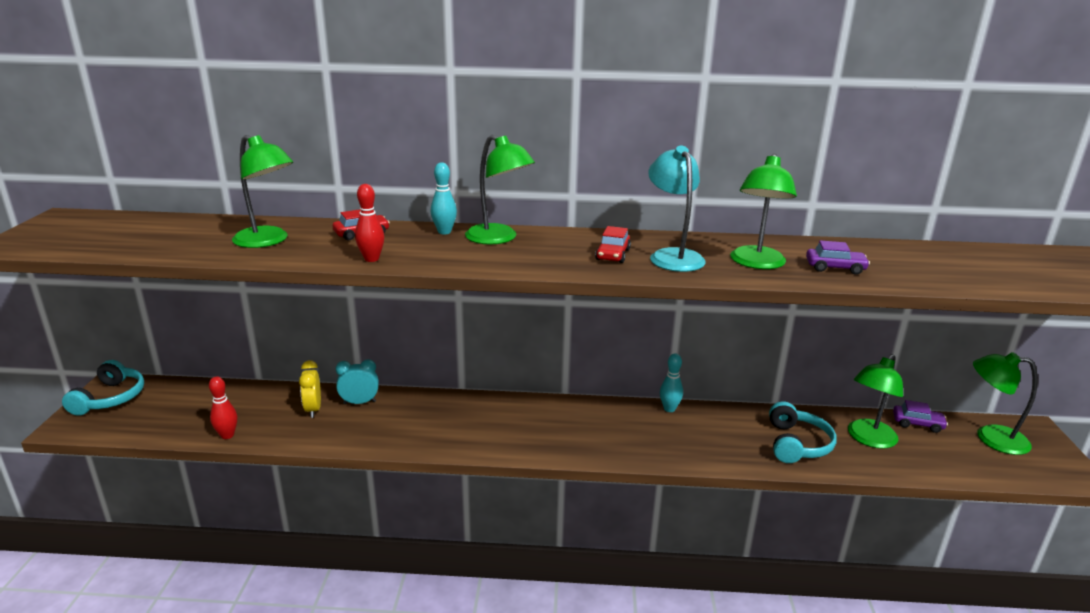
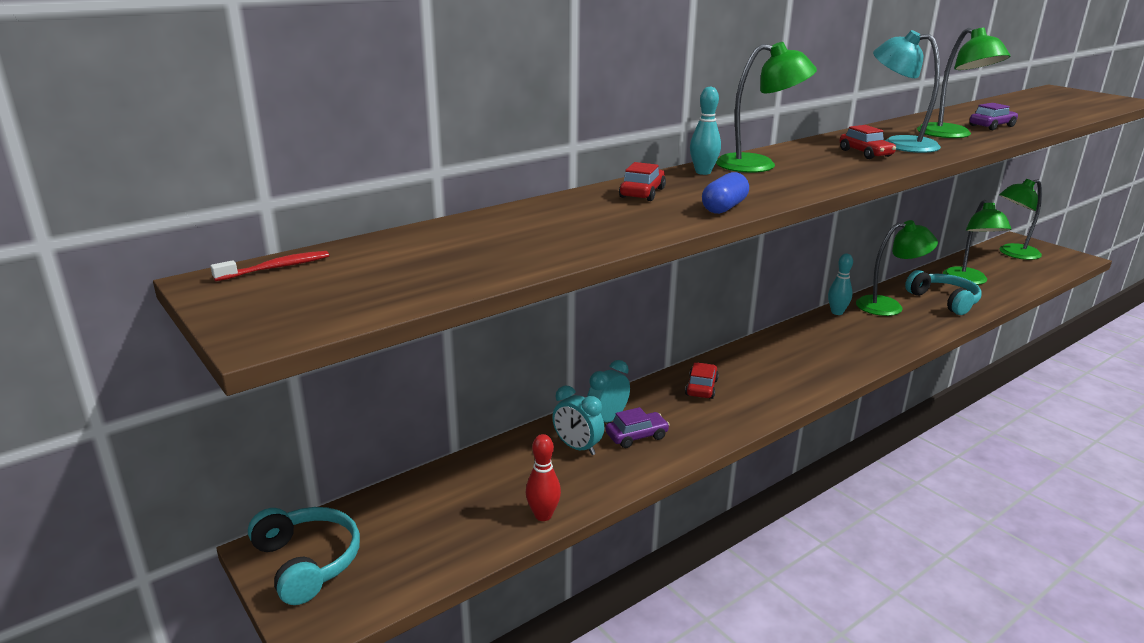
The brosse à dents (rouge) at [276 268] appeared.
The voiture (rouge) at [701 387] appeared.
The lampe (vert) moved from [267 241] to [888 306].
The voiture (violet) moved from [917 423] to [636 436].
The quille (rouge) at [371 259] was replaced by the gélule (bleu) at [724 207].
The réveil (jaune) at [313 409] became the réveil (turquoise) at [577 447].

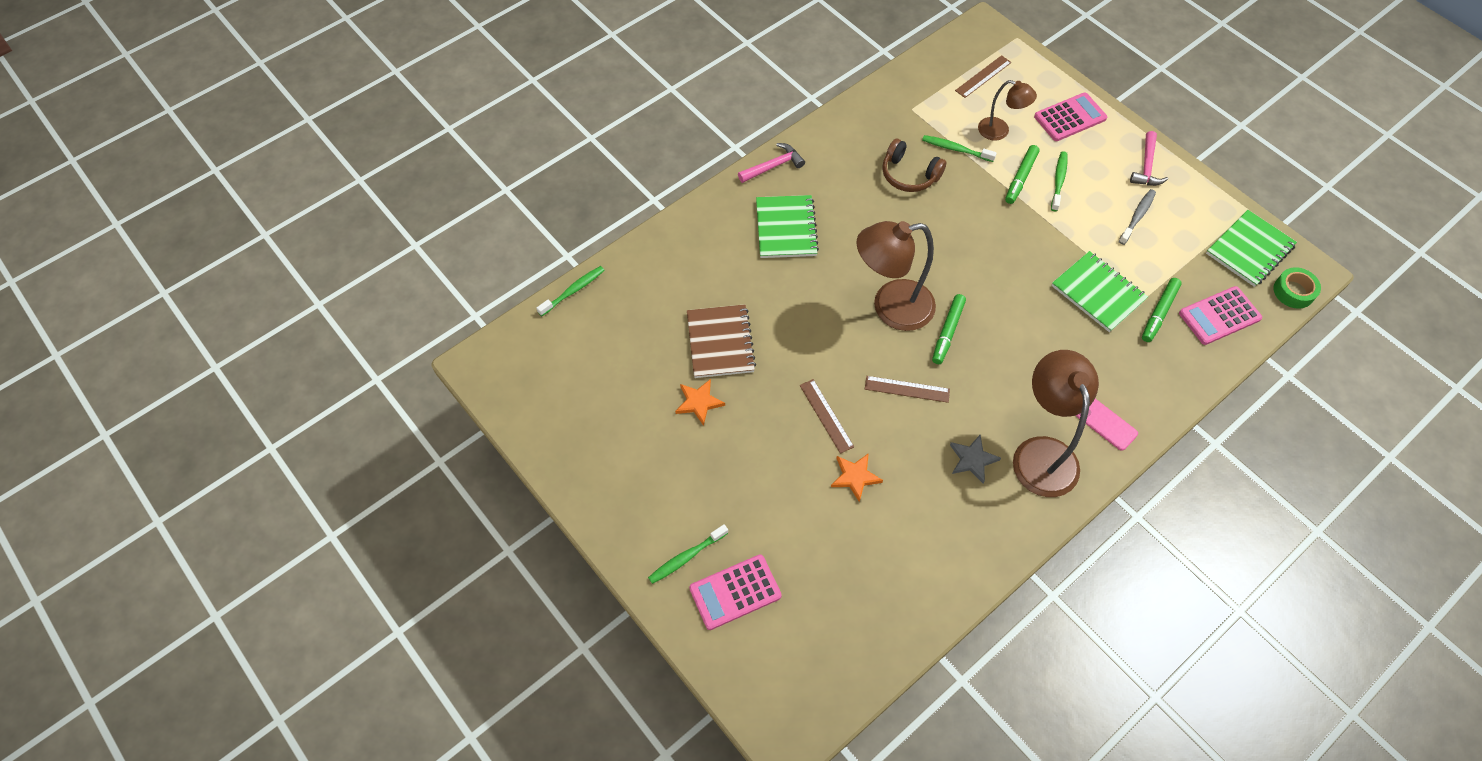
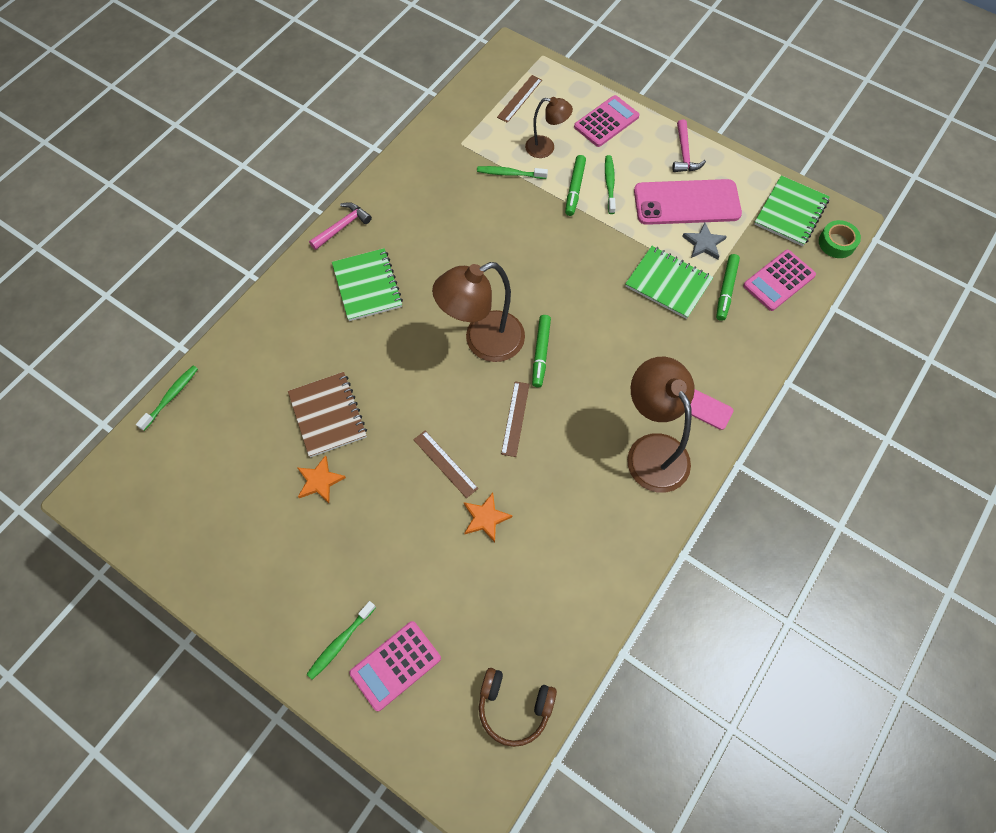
The casque audio (marron) moved from [909 175] to [514 707].
The étoile (gris) moved from [972 459] to [704 243].
The brosse à dents (gris) at [1137 216] was replaced by the téléphone (rose) at [686 203].
The règle (marron) at [907 389] turned 75 degrees counterclockwise.

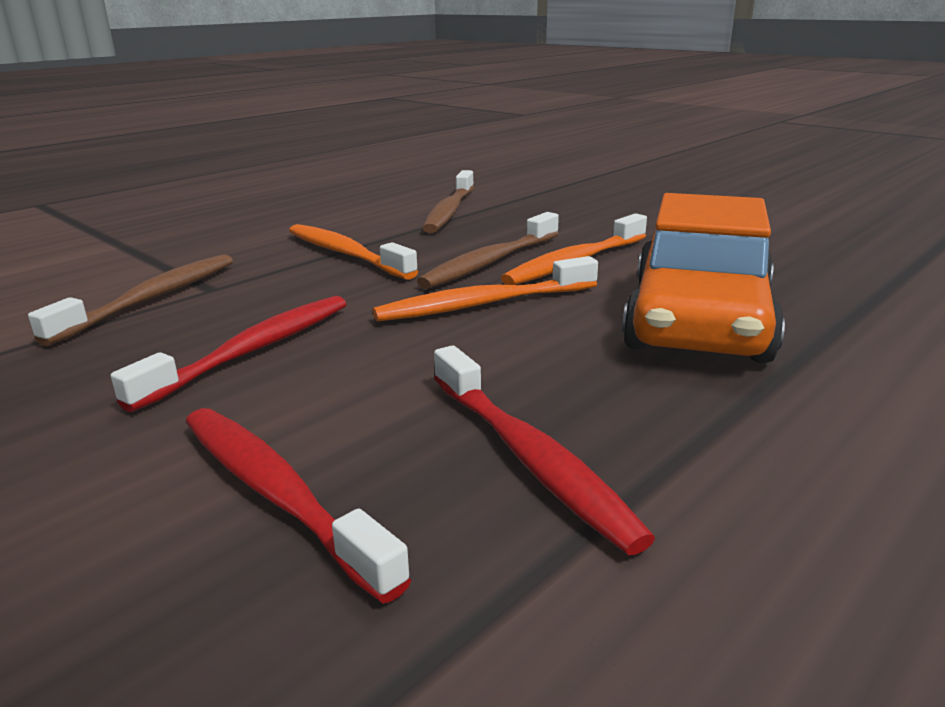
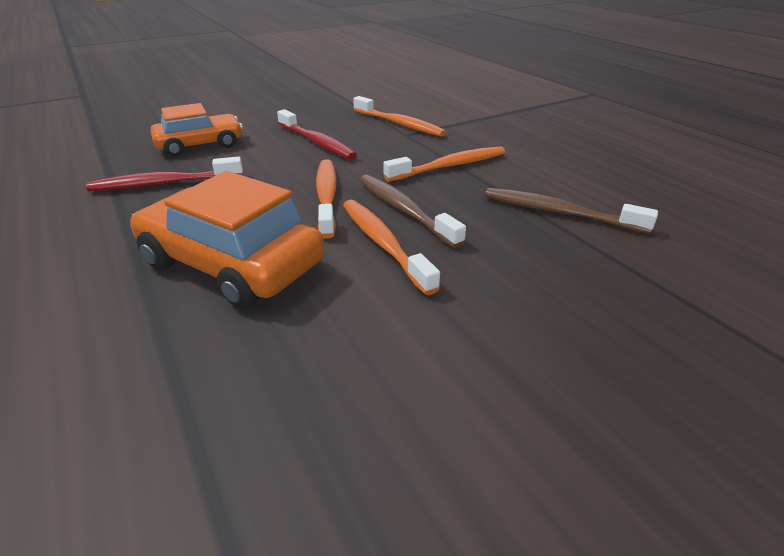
The brosse à dents (rouge) at [278 494] was replaced by the voiture (orange) at [200 145].
The brosse à dents (marron) at [151 299] became the brosse à dents (orange) at [399 124].

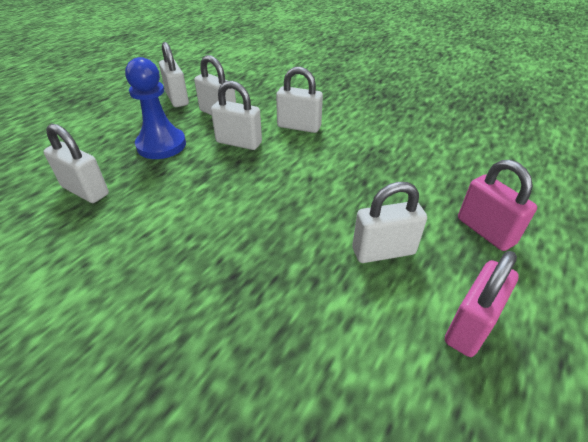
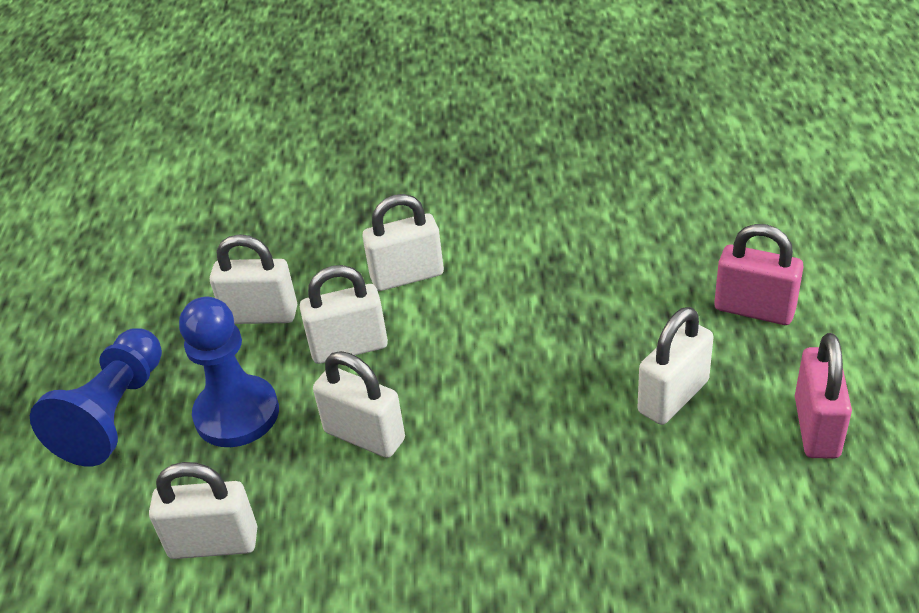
The pion (bleu) at [114 414] appeared.
The cadenas (blanc) moved from [177 99] to [364 436].

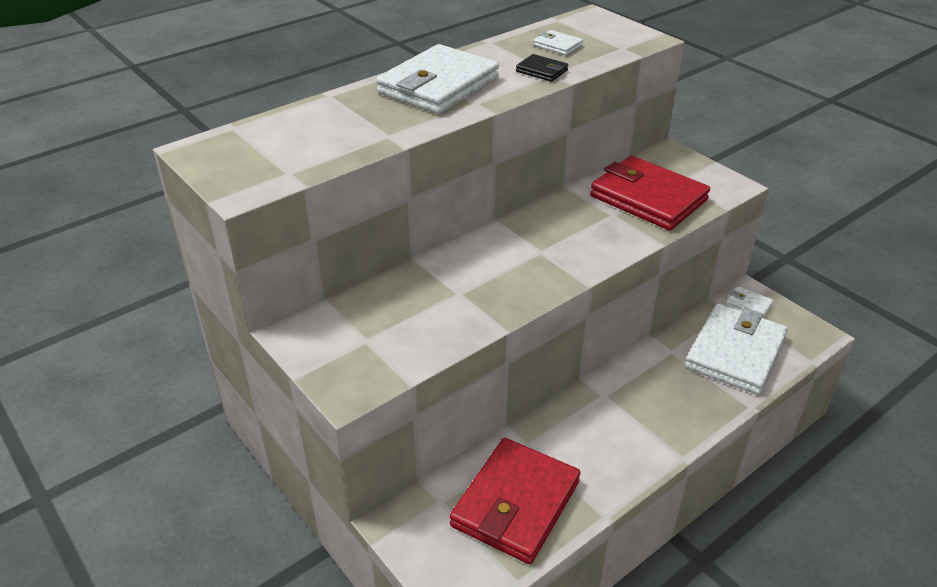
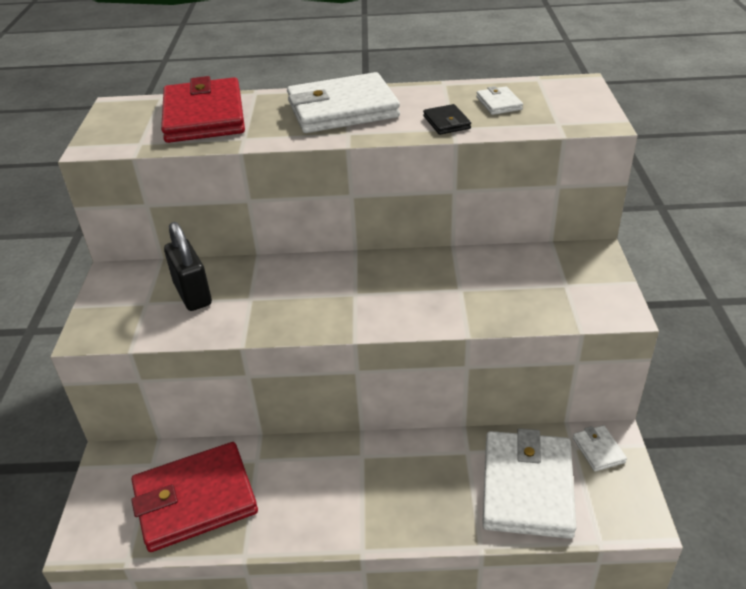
The cadenas (noir) at [193 294] appeared.
The portefeuille (rouge) moved from [648 198] to [204 116].
The portefeuille (blanc) at [735 353] turned 60 degrees counterclockwise.

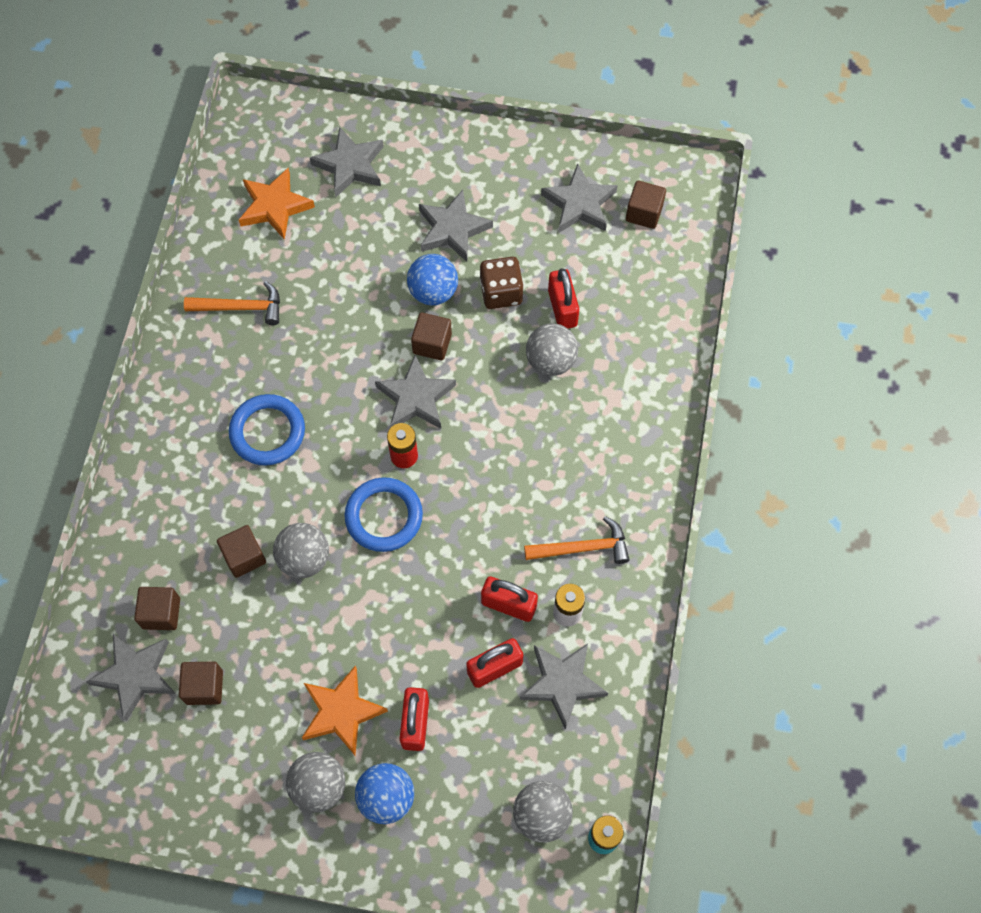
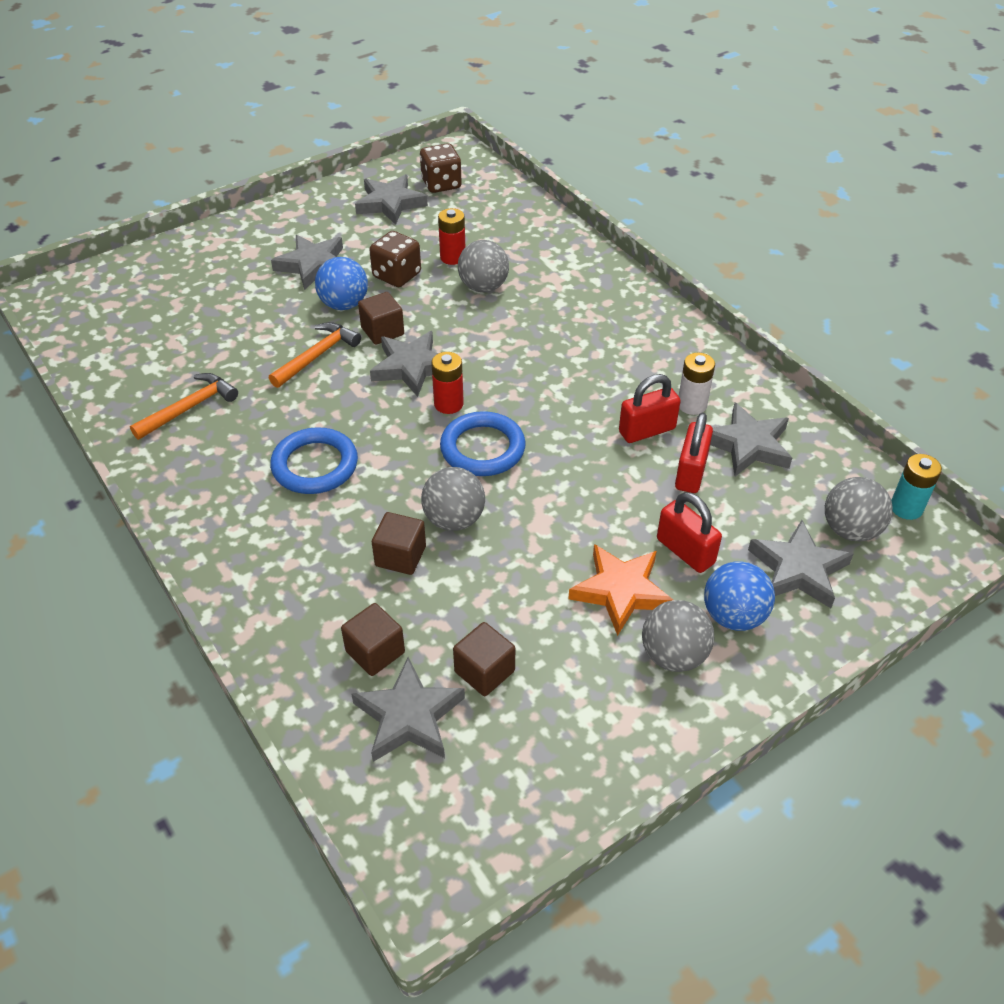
The étoile (orange) at [275 206] disappeared.
The étoile (gris) moved from [350 165] to [798 569].
The marteau (orange) moved from [582 548] to [317 356].
The cadenas (rouge) at [562 308] was replaced by the pile (rouge) at [453 257].
The cube (marron) at [644 213] was replaced by the dé (marron) at [441 184].

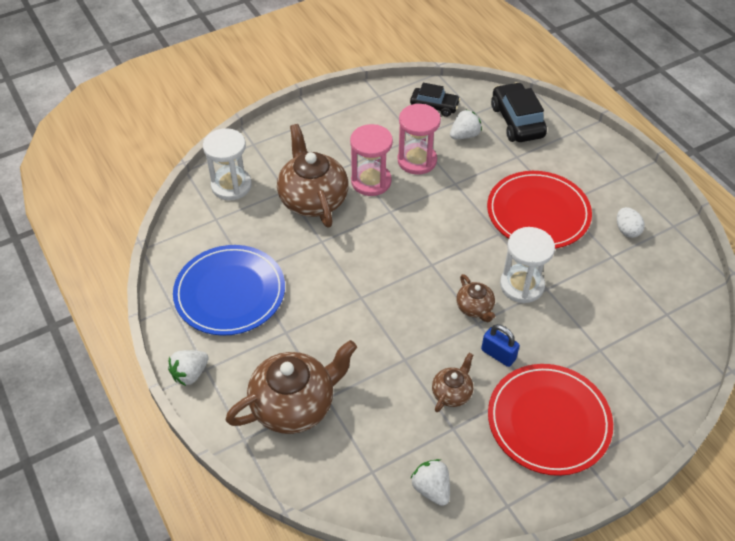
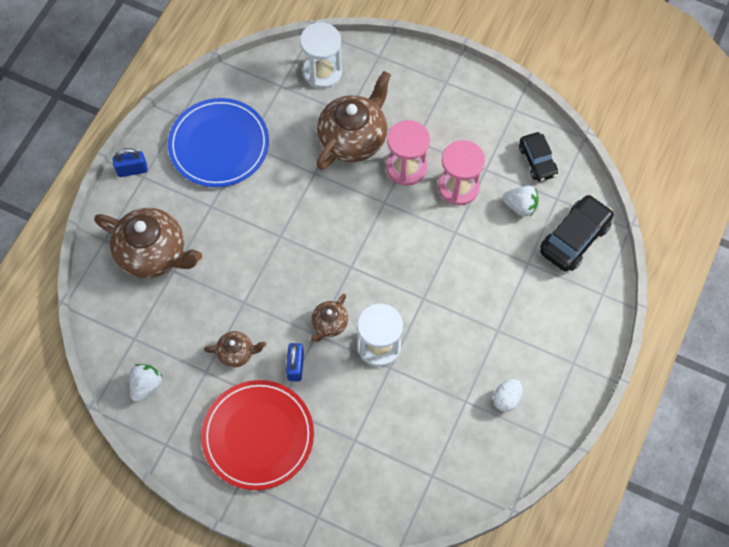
The assiette (rouge) at [538 213] disappeared.
The fraise (blanc) at [190 374] was replaced by the cadenas (bleu) at [132 170].

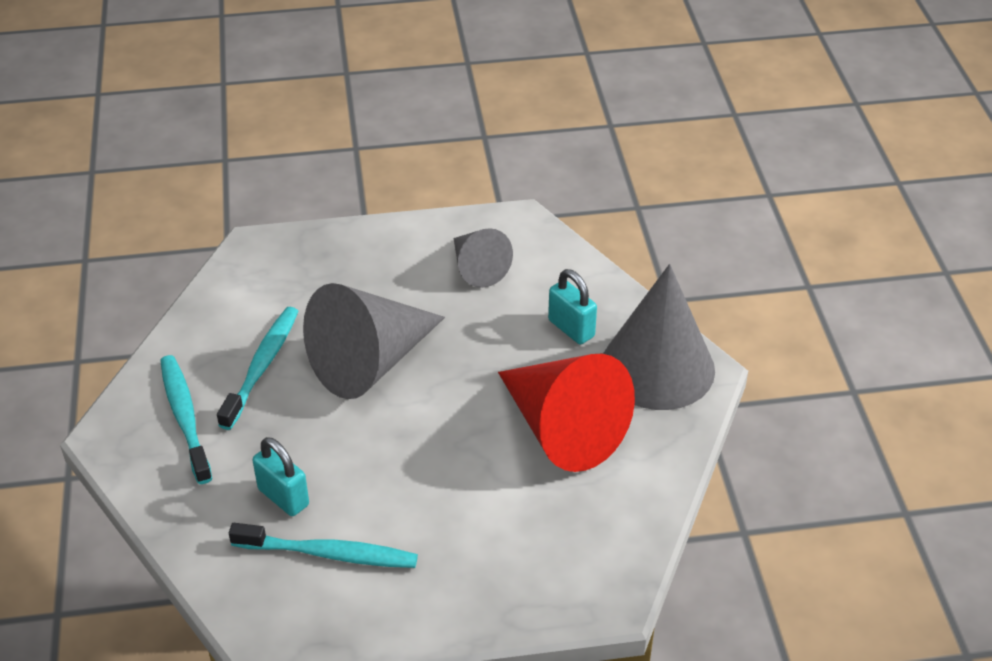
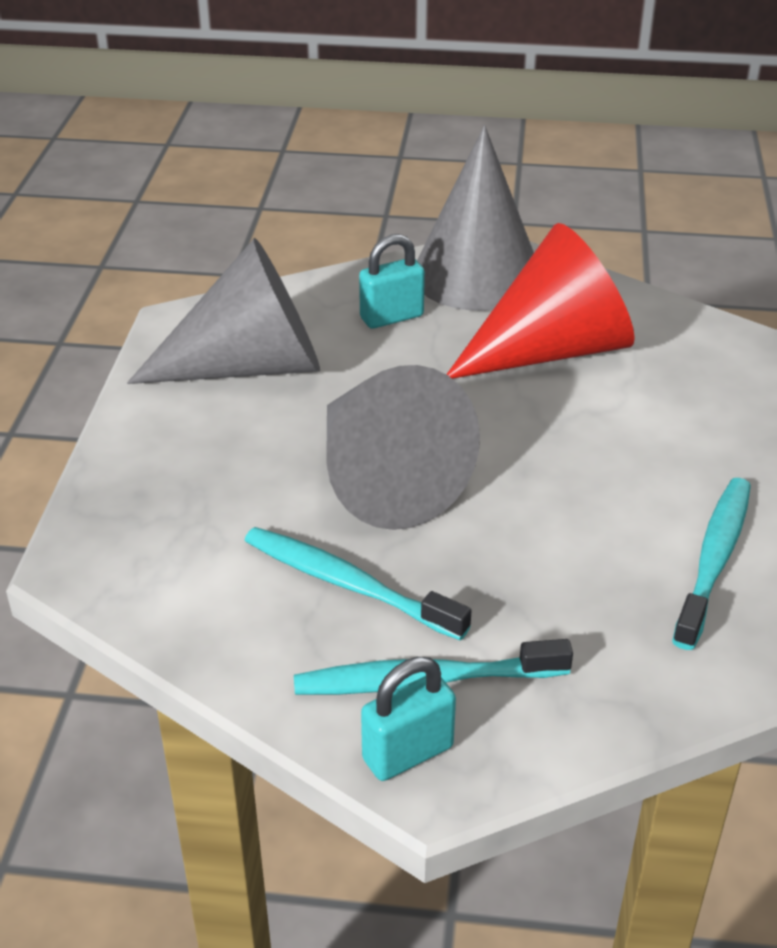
The cadenas (turquoise) moved from [283 497] to [408 753].
The cône (gris) at [477 268] changed to 1.77 times the size.

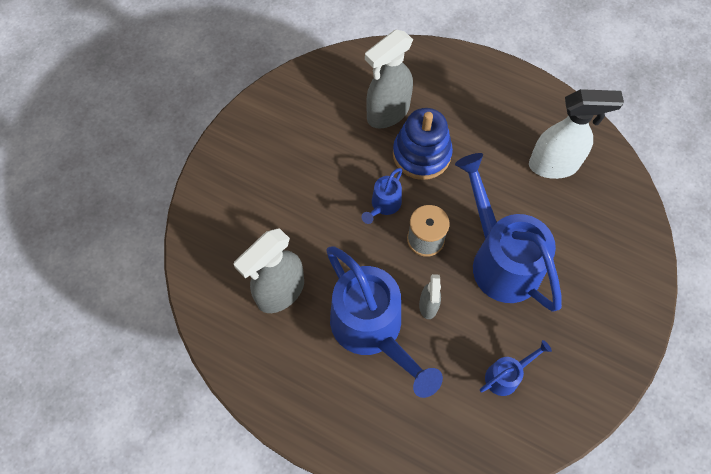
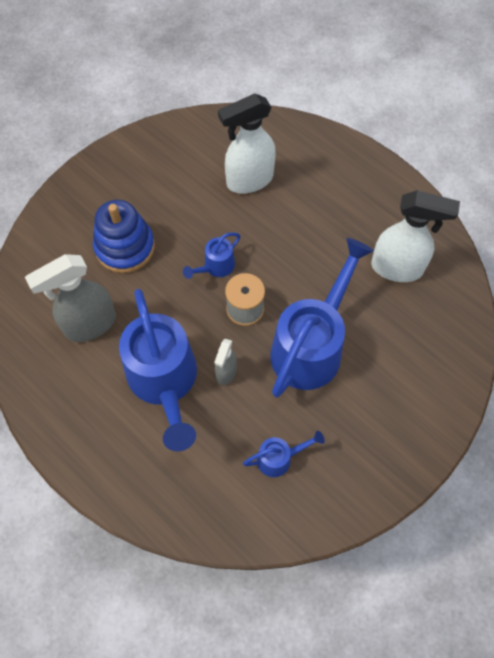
The jouet à empiler (bleu) moved from [421 154] to [125 247].
The vaporisateur (gris) at [387 113] became the vaporisateur (blanc) at [249 180].
The arrosoir (bleu) at [500 259] turned 45 degrees clockwise.

